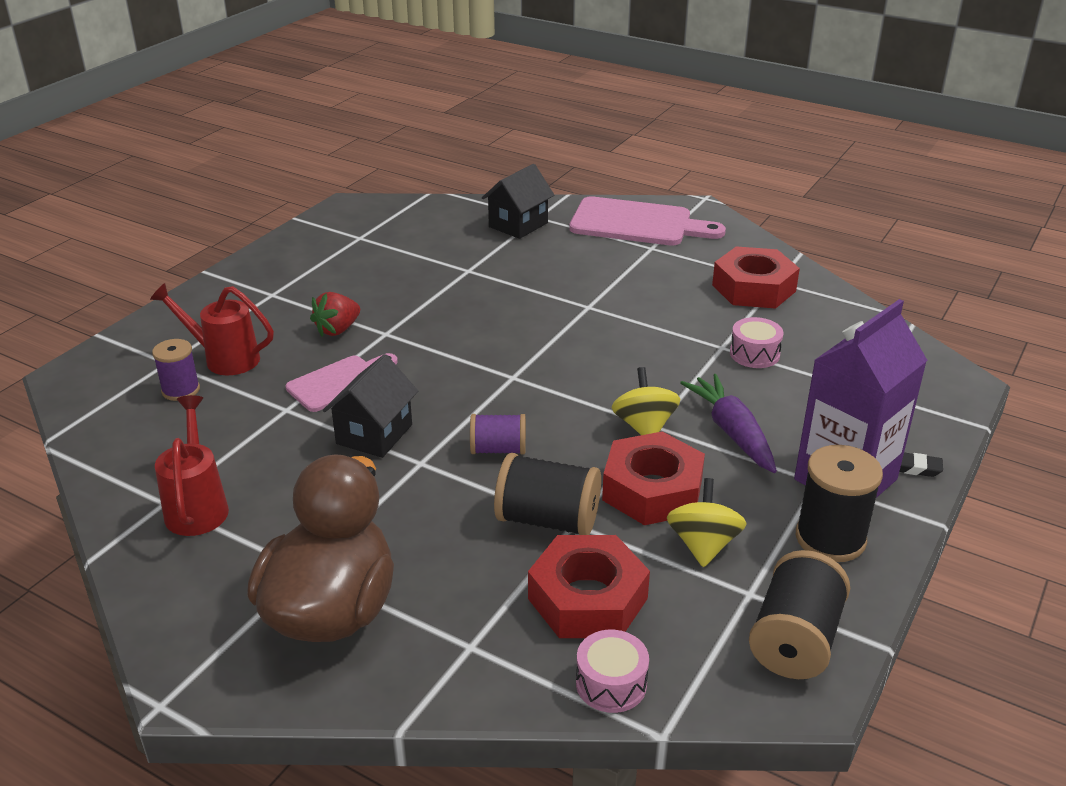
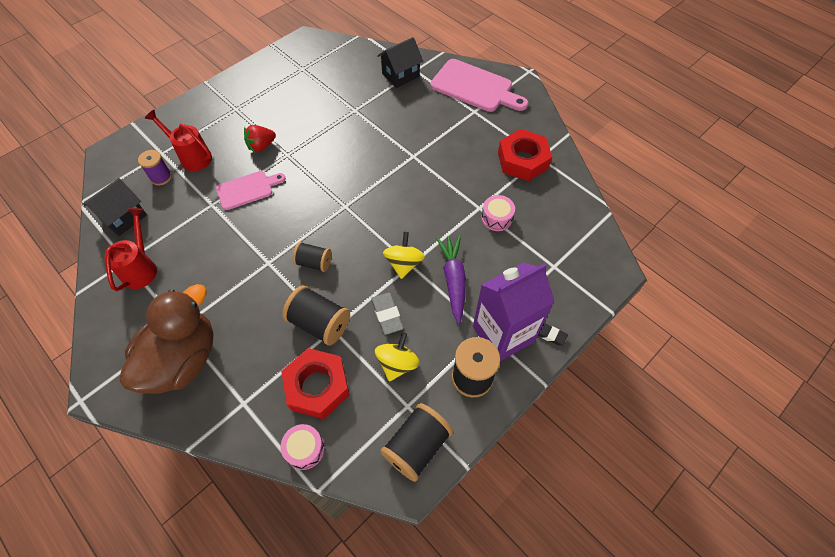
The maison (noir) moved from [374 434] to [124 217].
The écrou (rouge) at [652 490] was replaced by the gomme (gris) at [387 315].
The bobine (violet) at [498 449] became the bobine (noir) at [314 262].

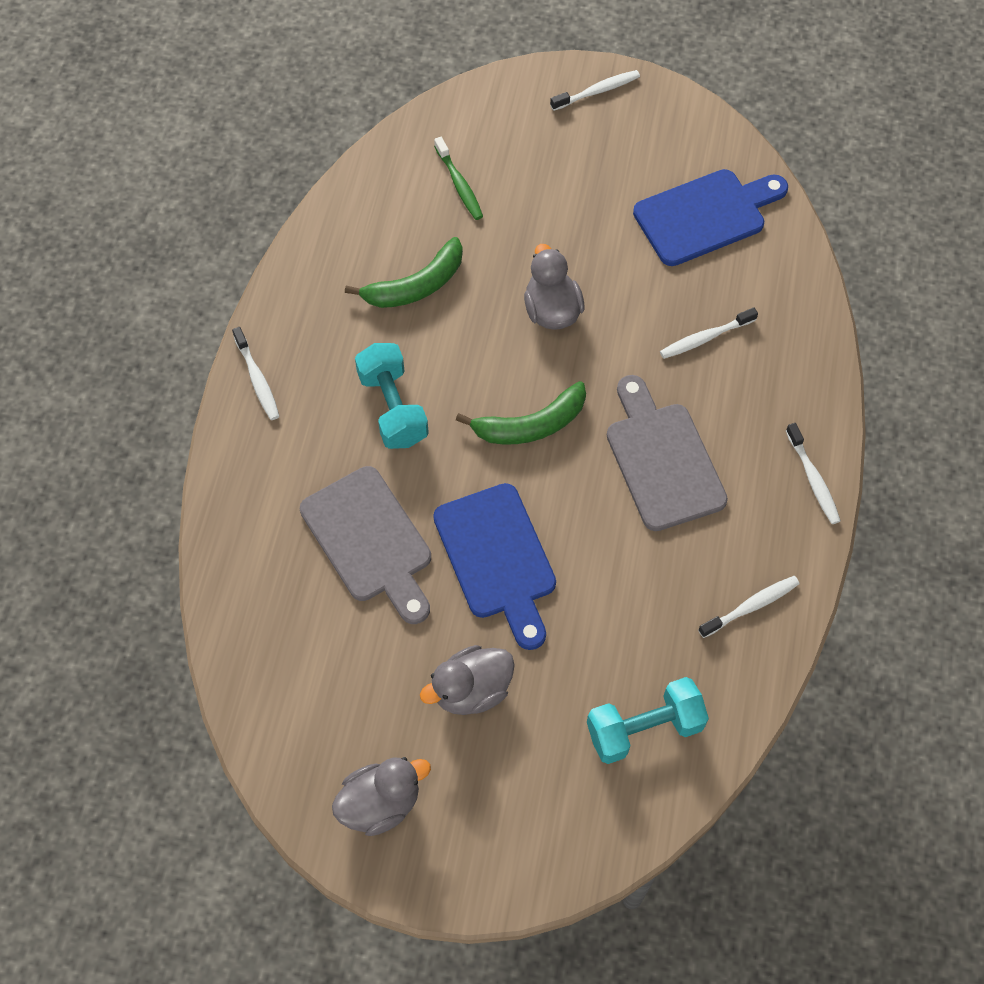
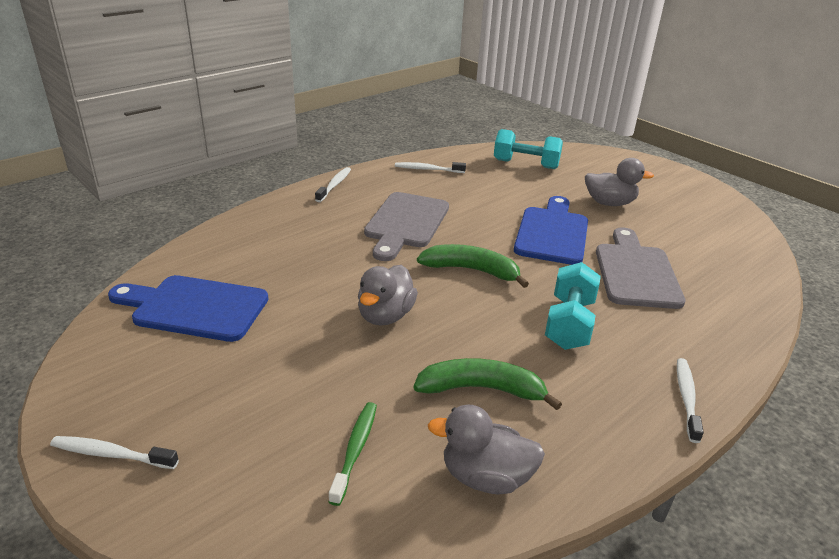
The brosse à dents (blanc) at [705 338] disappeared.
The canard (gris) moved from [380 803] to [485 477].

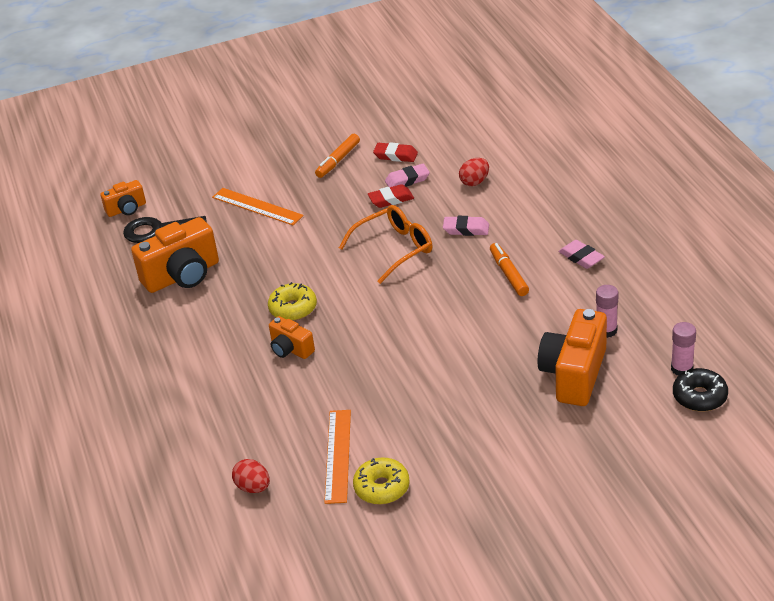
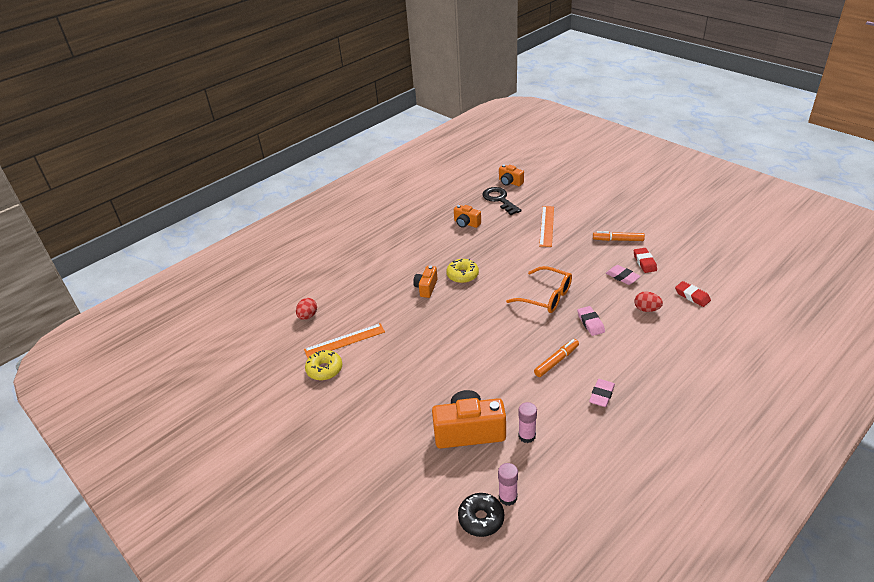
The gomme (rouge) moved from [391 199] to [692 296].
The appareil photo (orange) at [182 275] changed to 0.54 times the size.

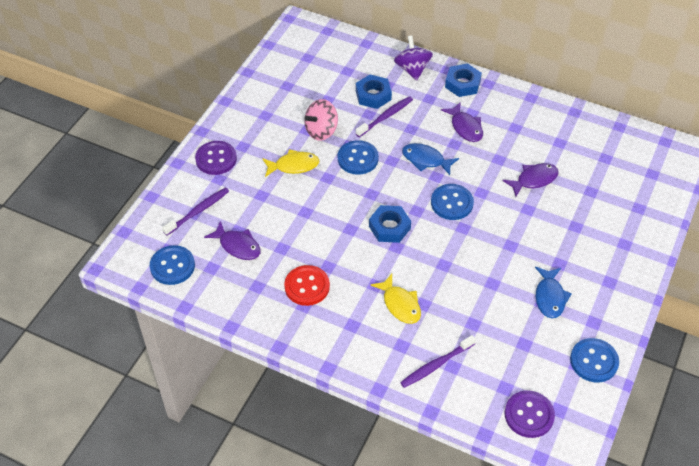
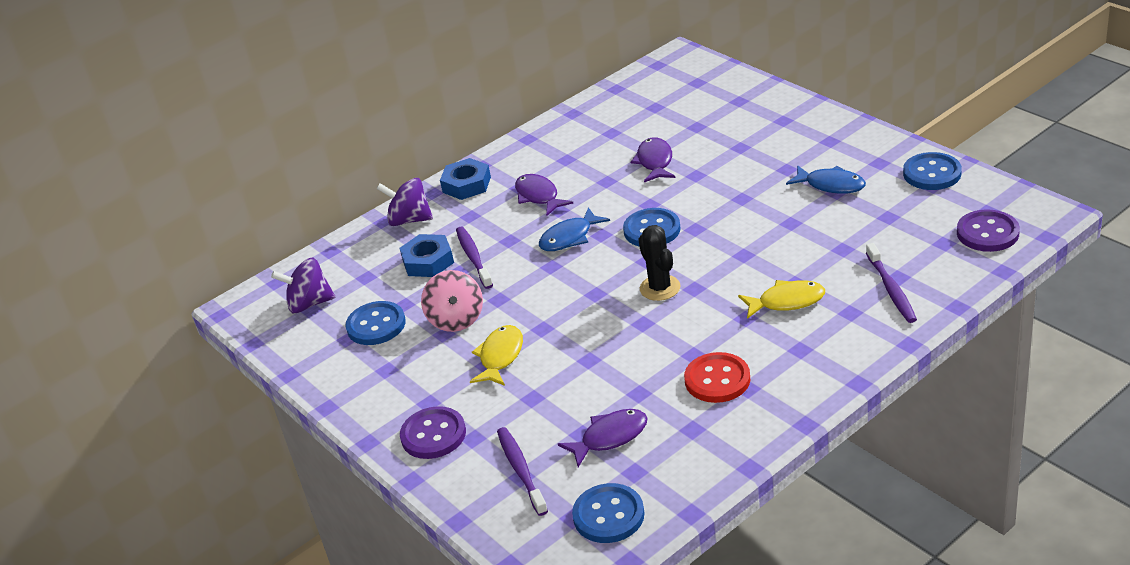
The toupie (violet) at [309 304] appeared.
The bouton (bleu) moved from [358 159] to [376 325].
The écrou (bleu) at [389 227] was replaced by the cactus (noir) at [660 288].
The poisson (violet) at [465 127] turned 120 degrees counterclockwise.

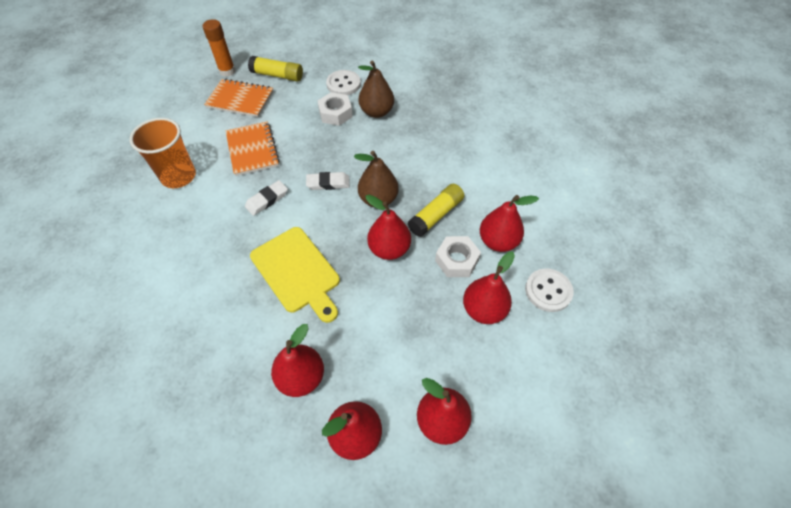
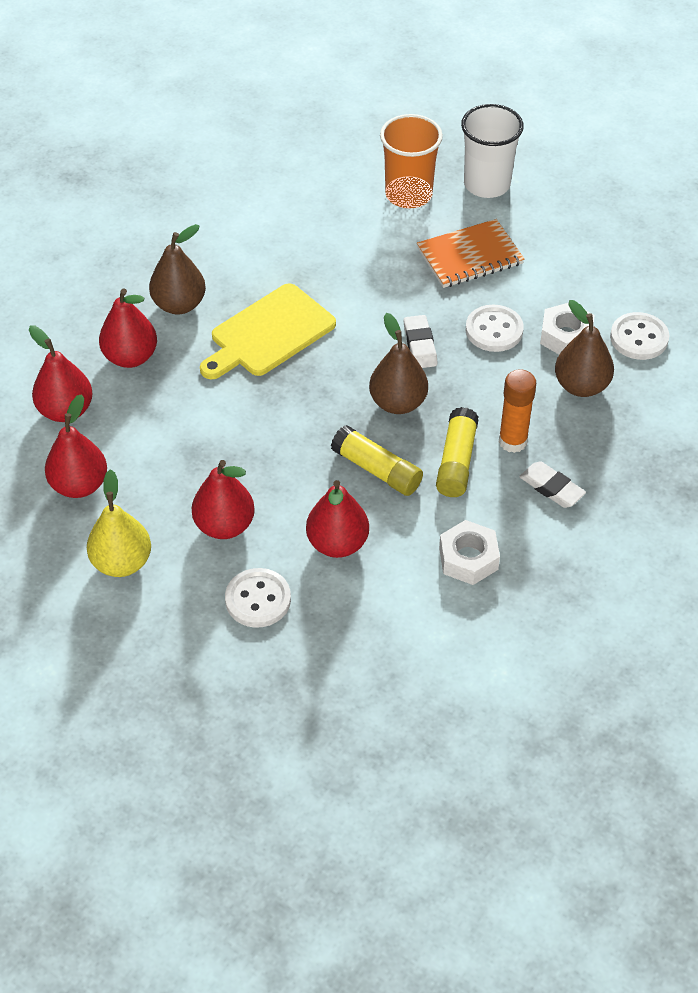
The carnet (orange) at [240 100] disappeared.
The poire (rouge) at [389 249] disappeared.
The poire (jaune) at [122 562] appeared.
The poire (marron) at [179 304] appeared.
The gobelet (blanc) at [487 184] appeared.
The bouton (blanc) at [494 330] appeared.
The bâton de colle (orange) moved from [227 71] to [512 441].
The gomme (blanc) moved from [267 200] to [551 488].
The bâton de colle (jaune) moved from [277 75] to [456 461].
The écrou (blanc) moved from [456 260] to [468 558].

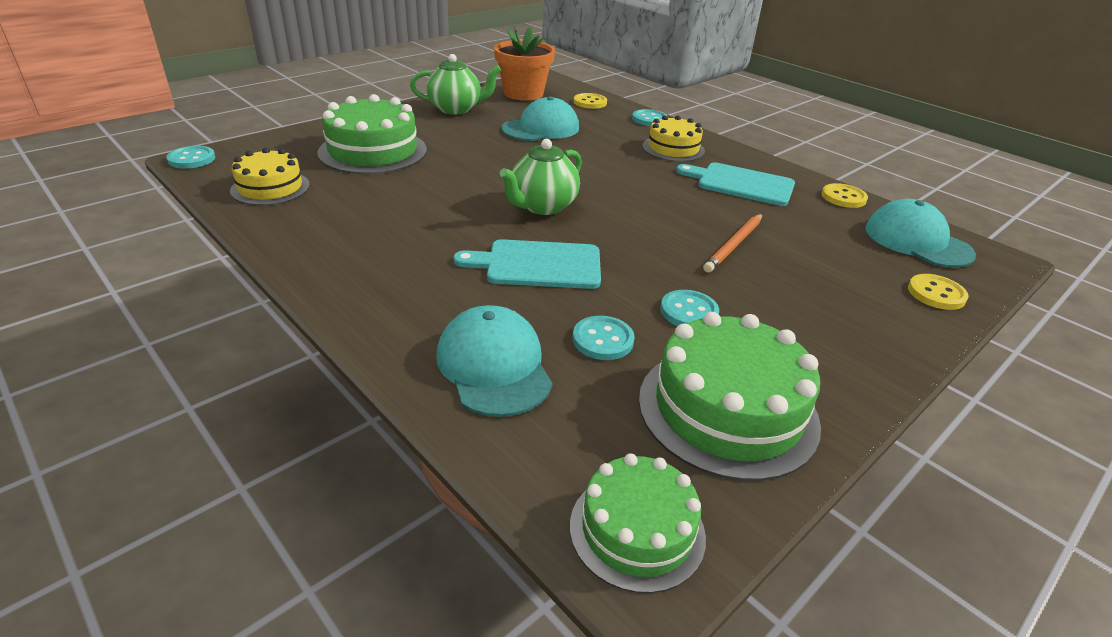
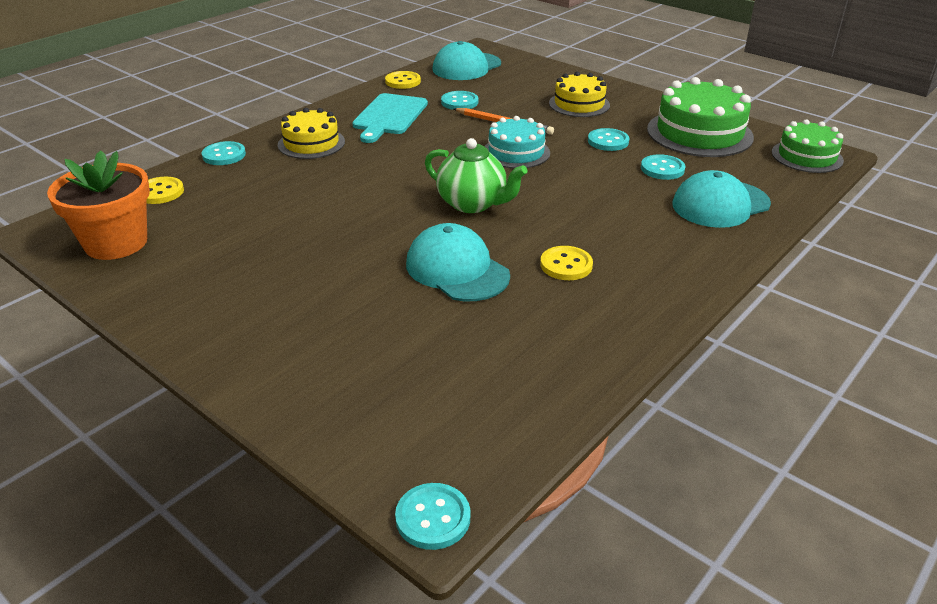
The gâteau (vert) at [373 151] disappeared.
The théière (vert) at [456 109] disappeared.
The planche à découper (turquoise) at [538 265] disappeared.
The bouton (turquoise) at [459 102] appeared.
The gâteau (turquoise) at [516 152] appeared.
The gâteau (jaune) moved from [270 188] to [579 104].
The casquette (turquoise) moved from [541 128] to [457 270].
The bouton (jaune) moved from [936 294] to [566 265].

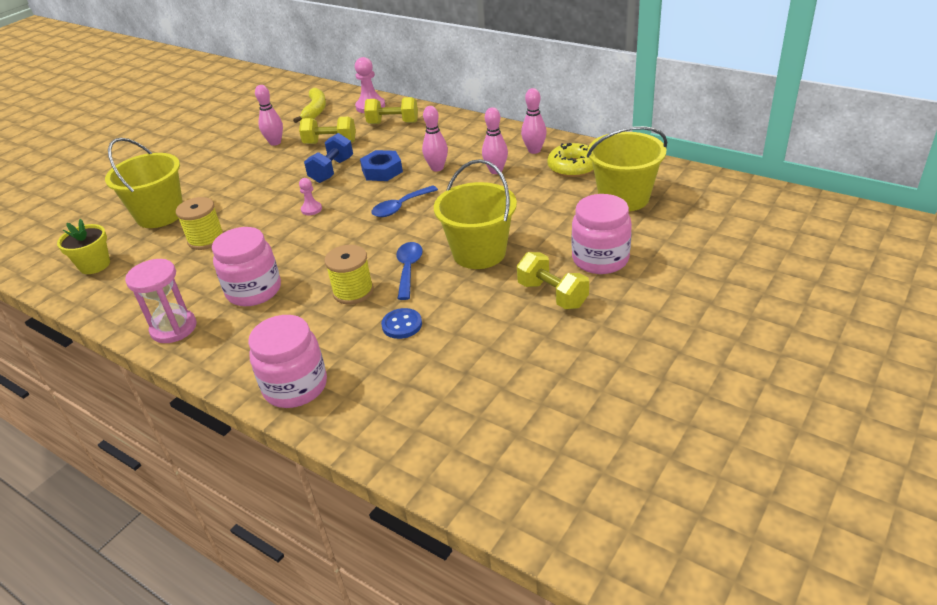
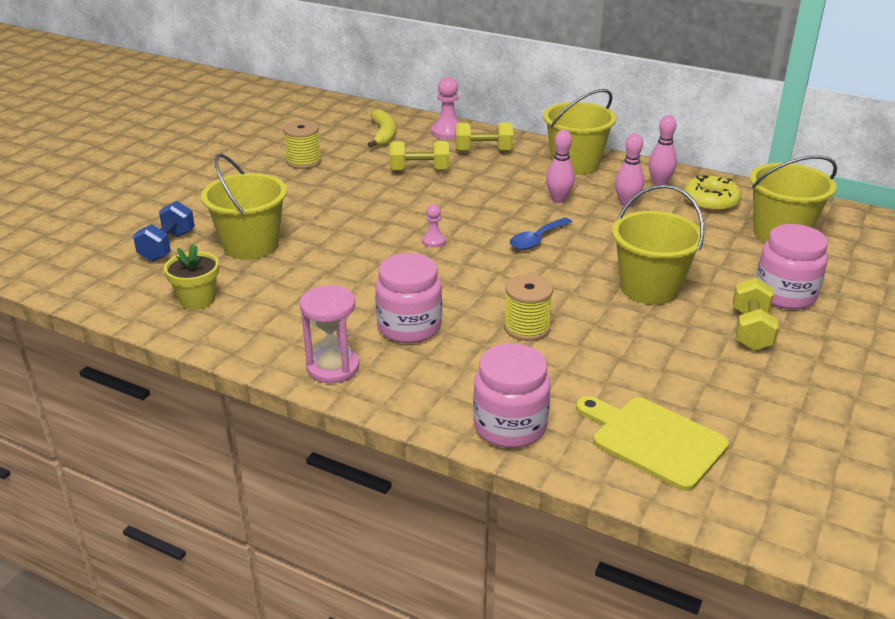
The quille (rose) at [275 142] disappeared.
The écrou (bleu) at [382 171] disappeared.
The bouton (bleu) at [402 325] disappeared.
The cuillère (bleu) at [408 269] disappeared.
The seau (jaune) at [575 164] appeared.
The planche à découper (jaune) at [653 440] appeared.
The bobine (jaune) moved from [206 239] to [304 161].
The haltère (bleu) moved from [332 170] to [167 246].
The haltère (jaune) at [552 295] turned 60 degrees clockwise.

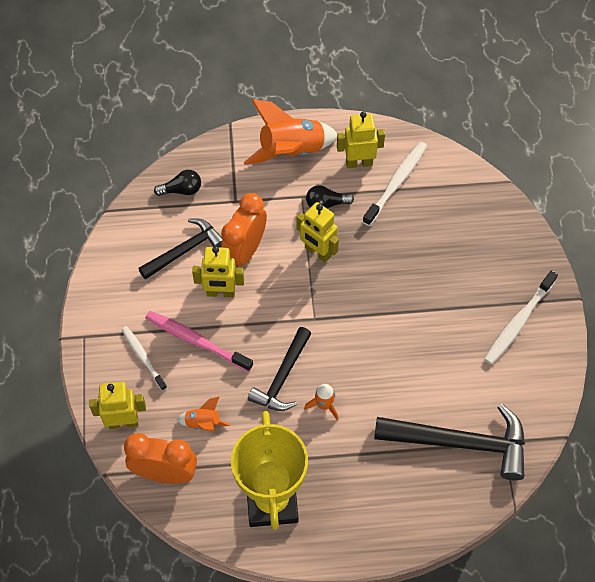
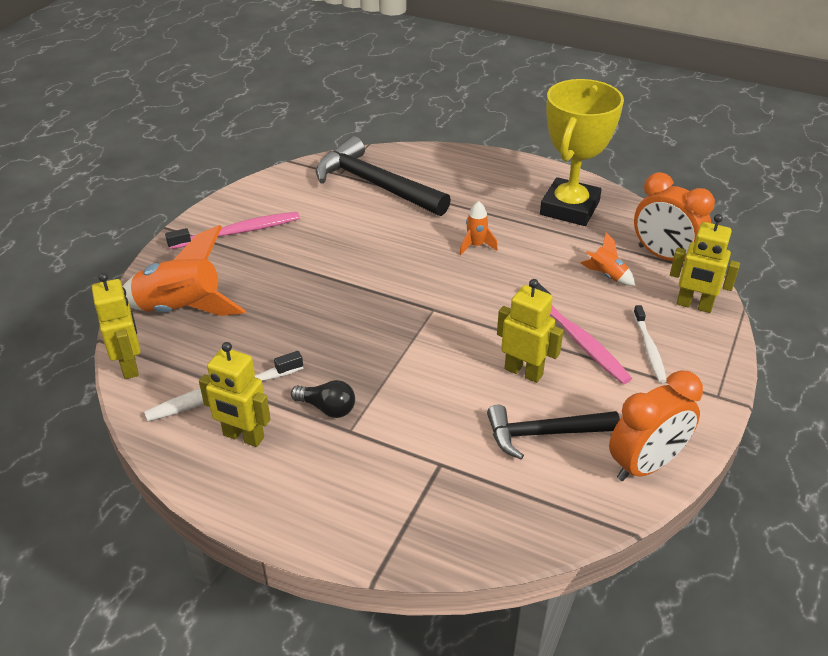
The ampoule (noir) at [181 190] disappeared.
The marteau (noir) at [282 377] disappeared.
The réveil (orange) moved from [245 251] to [645 465].
The fusée (orange) moved from [291 152] to [181 309].
The robot (jaune) moved from [317 252] to [130 365].
The brosse à dents (blanc) at [518 322] became the brosse à dents (rose) at [238 232].

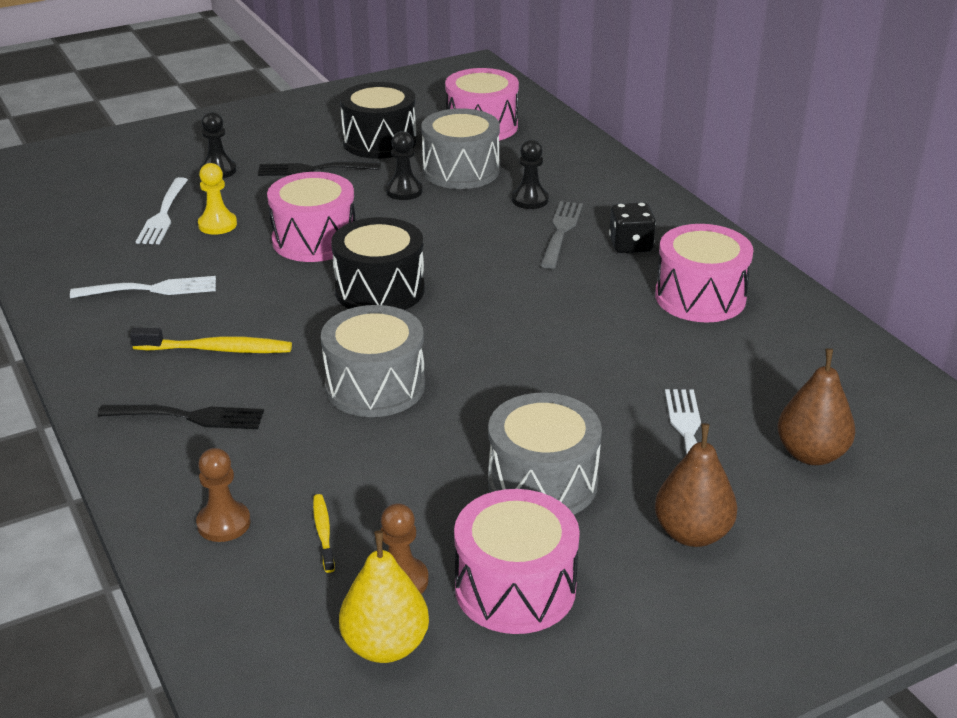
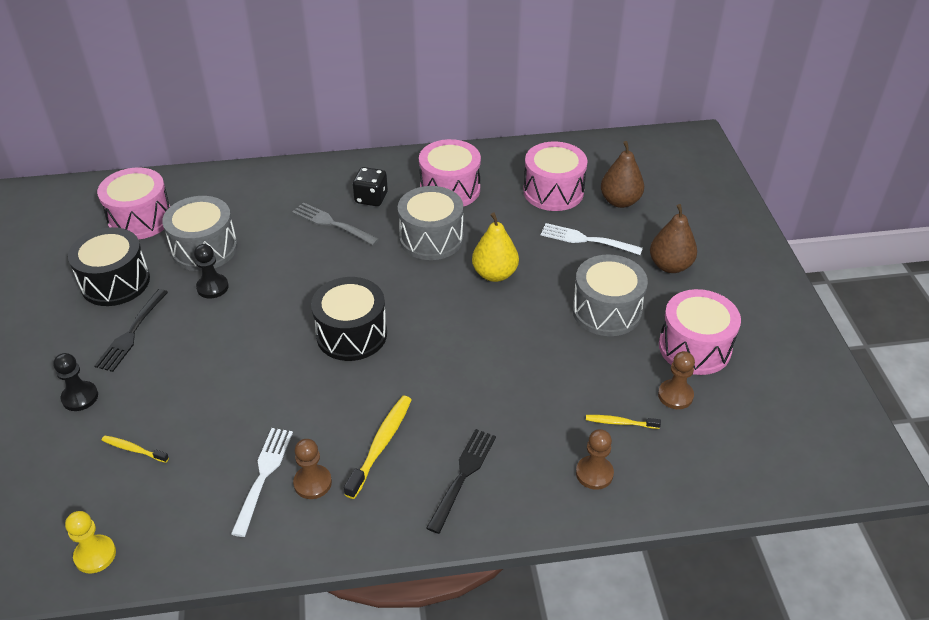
The pion (noir) at [530 200] disappeared.
The pion (marron) at [312 483] appeared.
The pion (jaune) moved from [217 225] to [95 555].
The tambour (rose) moved from [314 240] to [553 191].
The tambour (gris) moved from [375 386] to [431 238].
The poire (jaune) moved from [385 646] to [495 274].
The fourchette (blanc) at [163 214] was replaced by the brosse à dents (jaune) at [134 449].

